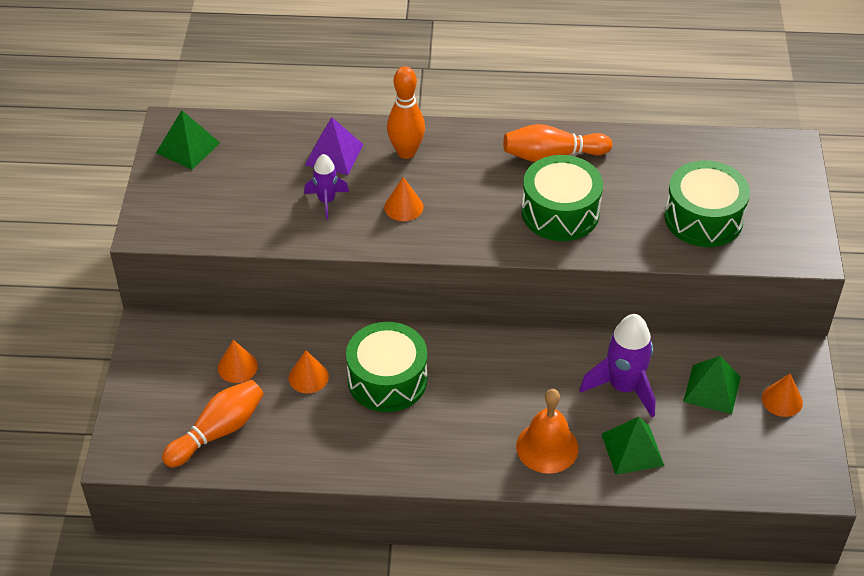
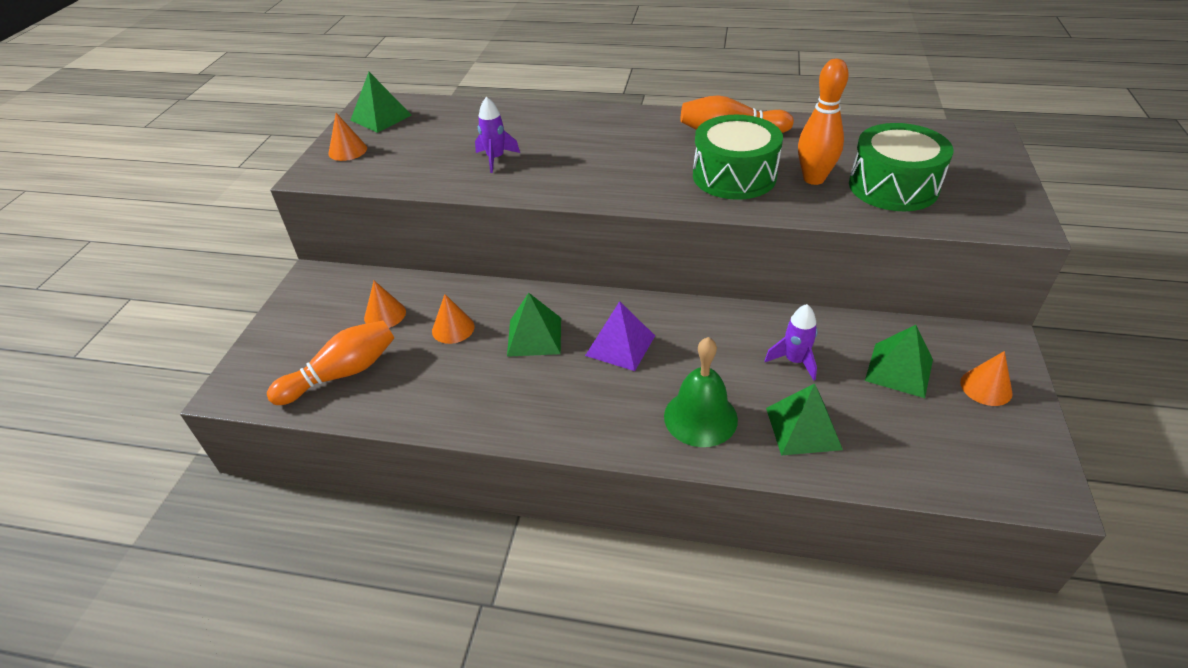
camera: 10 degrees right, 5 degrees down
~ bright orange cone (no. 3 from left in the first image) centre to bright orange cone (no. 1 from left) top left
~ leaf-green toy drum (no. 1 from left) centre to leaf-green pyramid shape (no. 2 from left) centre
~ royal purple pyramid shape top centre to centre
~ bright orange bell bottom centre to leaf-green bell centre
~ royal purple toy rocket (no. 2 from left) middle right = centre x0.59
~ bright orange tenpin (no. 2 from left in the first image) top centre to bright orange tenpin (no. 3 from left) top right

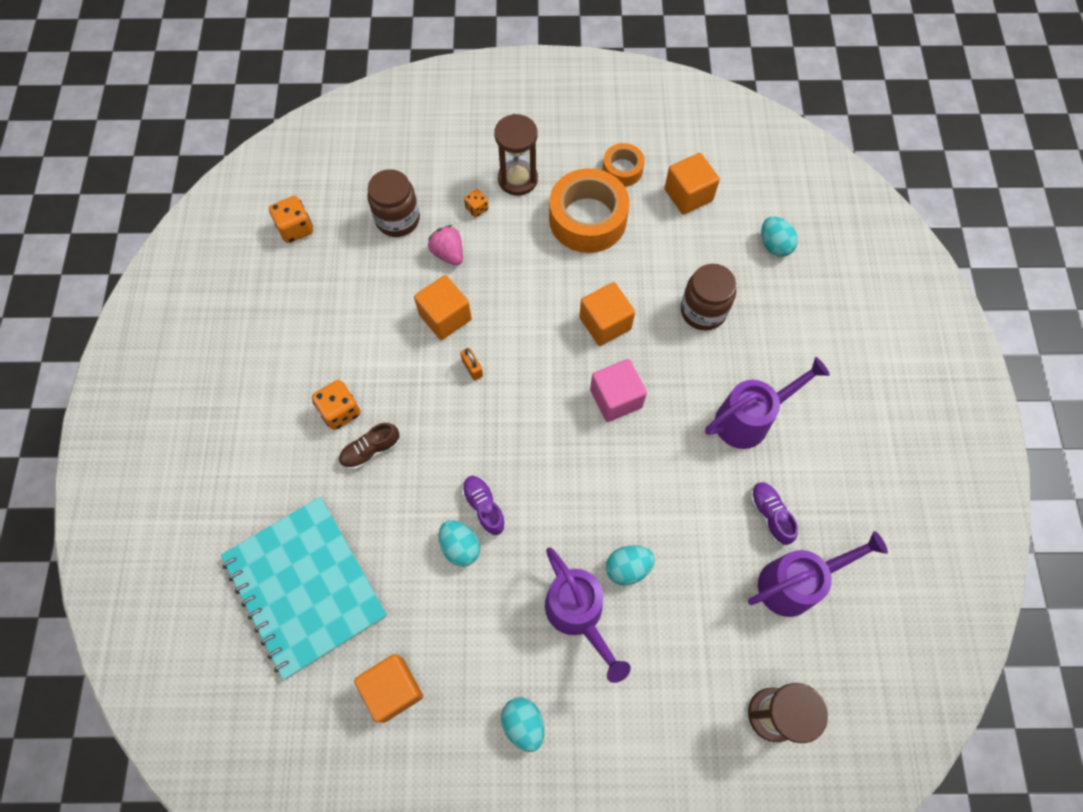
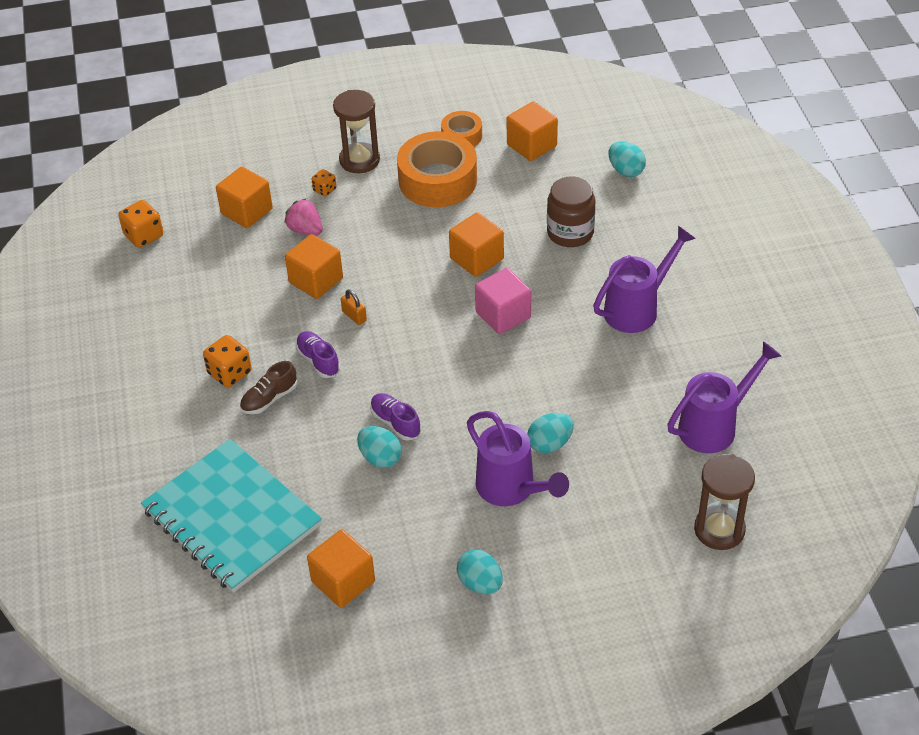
camera: 10 degrees left, 20 degrees down
~ russet jam jar (no. 1 from left) top centre to bright orange solid cube (no. 1 from left) top left
~ royal purple sneaker (no. 2 from left in the first image) middle right to royal purple sneaker (no. 1 from left) centre

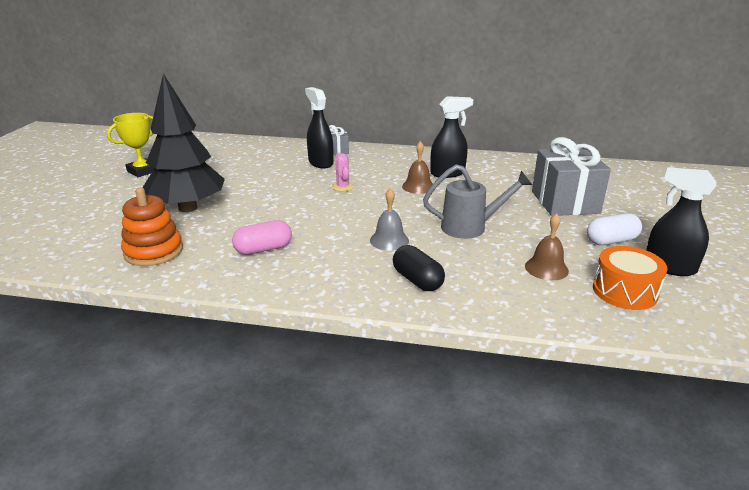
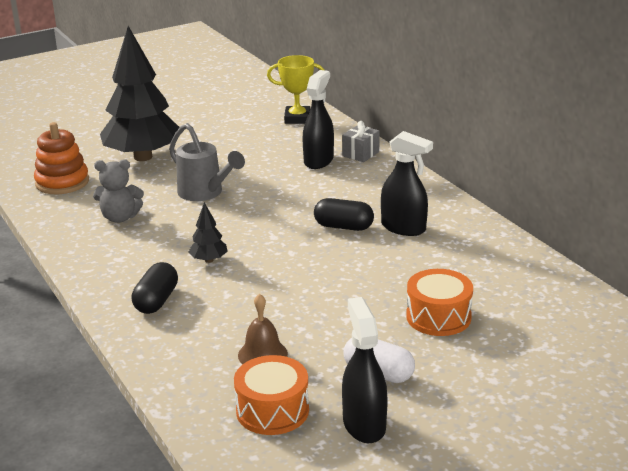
camera: 50 degrees right, 0 degrees up
~ rose-pink pill centre to grey teddy middle left
~ grey watering can centre to middle left
~ grey bell centre to black tree (no. 2 from left) middle left
~ yellow prize cup top left to top centre
~ russet bell (no. 1 from left) centre to black pill (no. 2 from left) centre
~ grey gift (no. 2 from left) middle right to bright orange toy drum (no. 2 from left) middle right
- rose-pink cactus centre

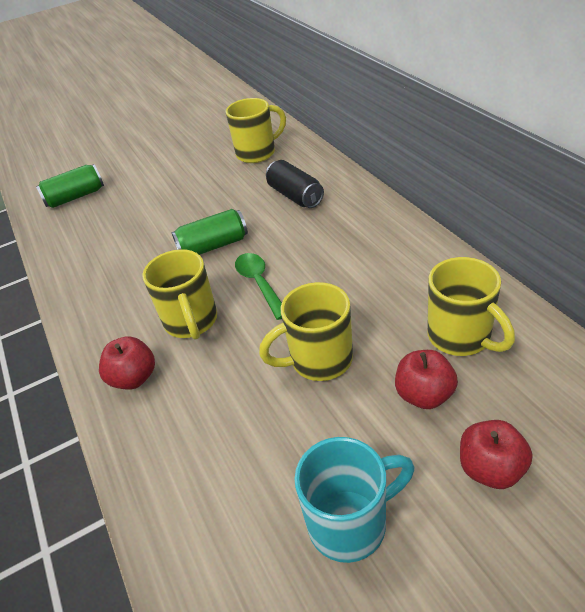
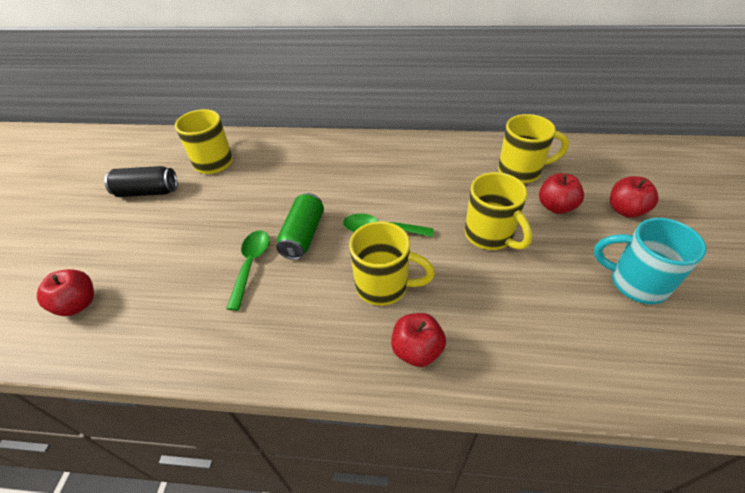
camera: 60 degrees left, 5 degrees up
~ leaf-green soda can (no. 1 from left) top left to scarlet toy apple (no. 1 from left) middle left
~ black soda can top centre to middle left
+ leaf-green tablespoon (no. 1 from left) middle left
~ yellow mug (no. 3 from left) centre = middle right 45 degrees counterclockwise
~ aqua mug bottom centre = middle right 75 degrees counterclockwise

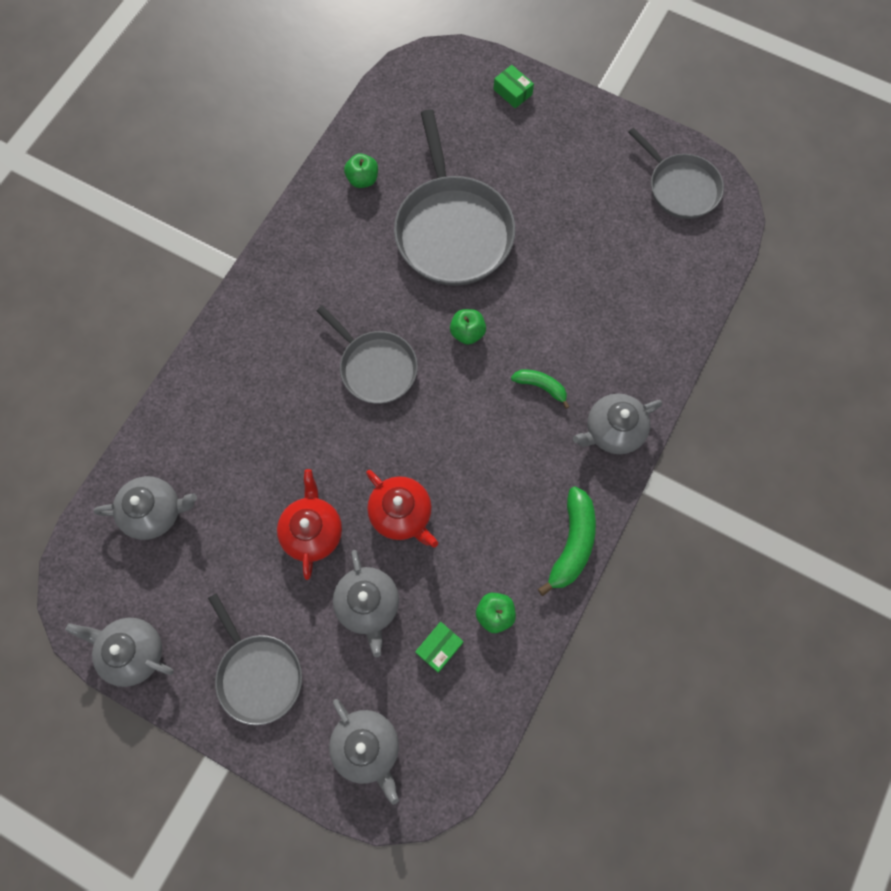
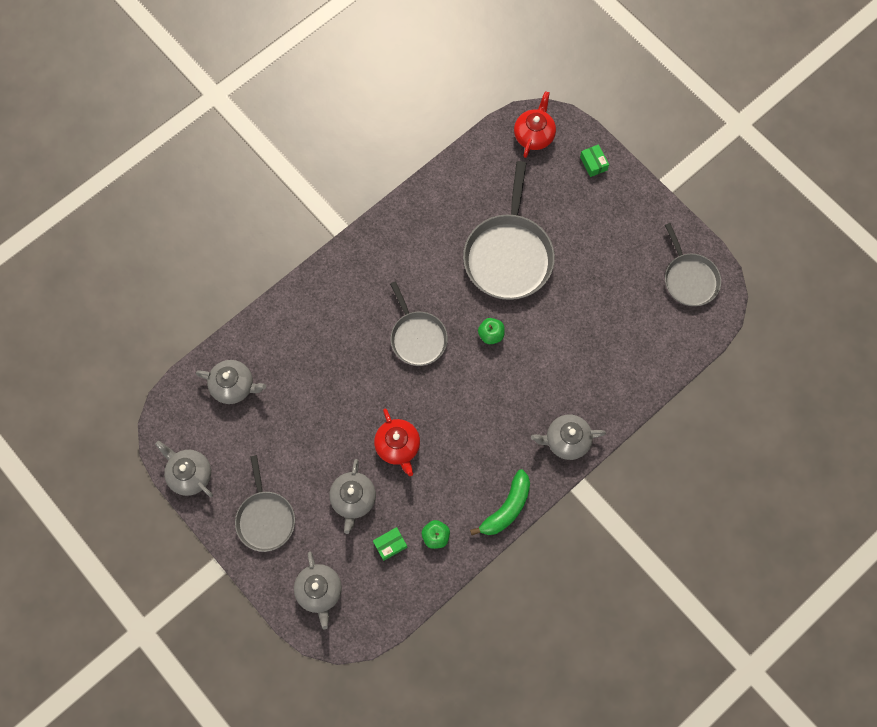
camera: 20 degrees right, 0 degrees up
~ scarlet teapot (no. 1 from left in the first image) centre to scarlet teapot (no. 2 from left) top centre
- leaf-green toy apple (no. 1 from left) top centre
- leaf-green toy banana (no. 1 from left) centre

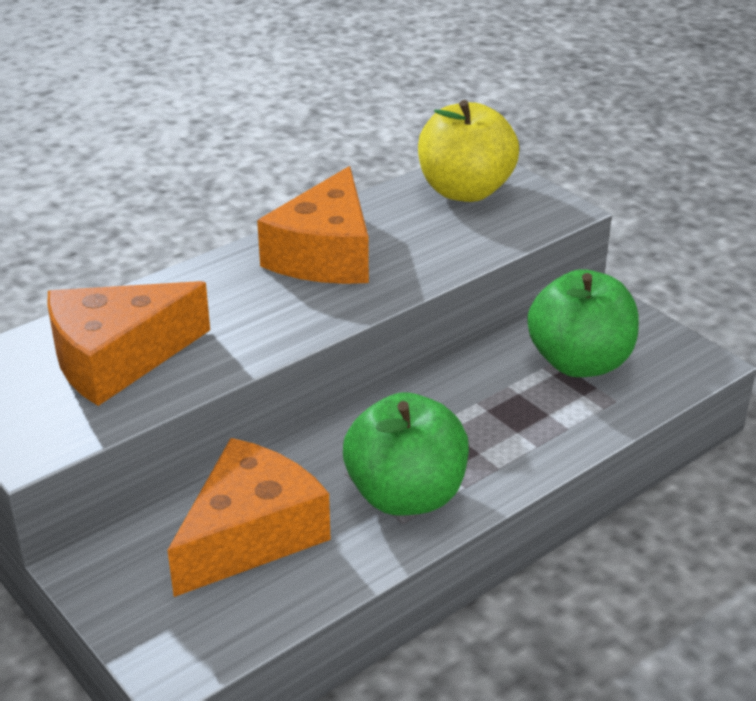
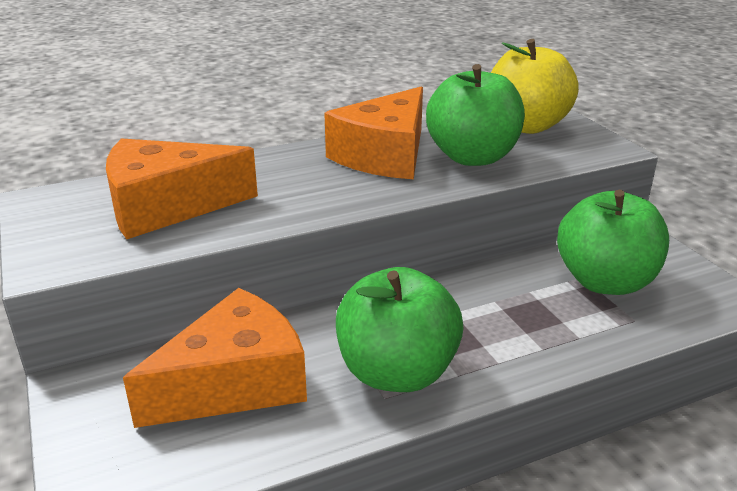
camera: 15 degrees right, 5 degrees down
+ leaf-green toy apple (no. 2 from left) top centre

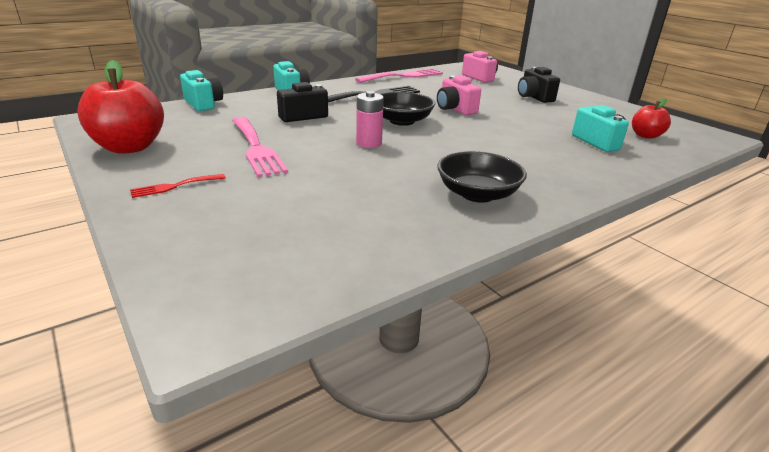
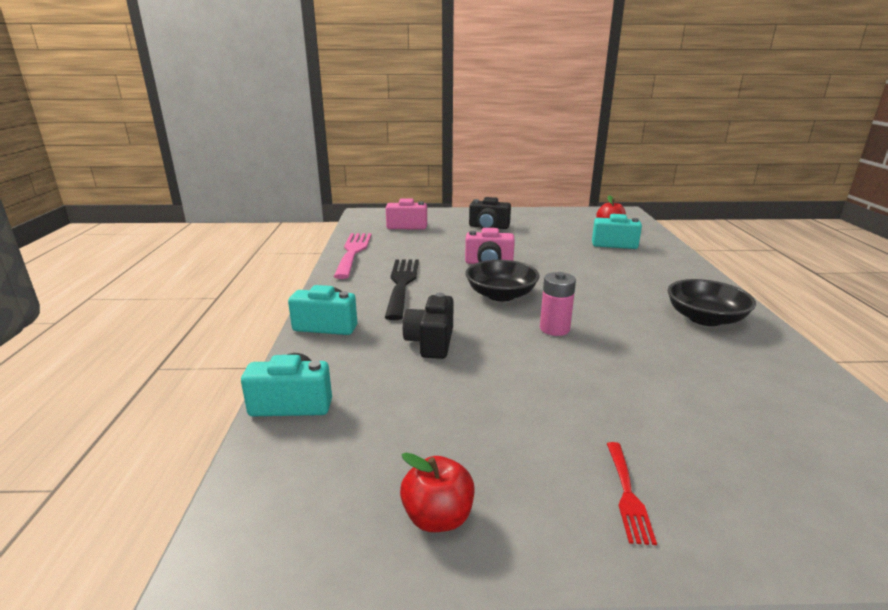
camera: 55 degrees left, 5 degrees down
~ scarlet toy apple (no. 1 from left) top left = bottom centre x0.54
- rose-pink dinner fork (no. 1 from left) top centre

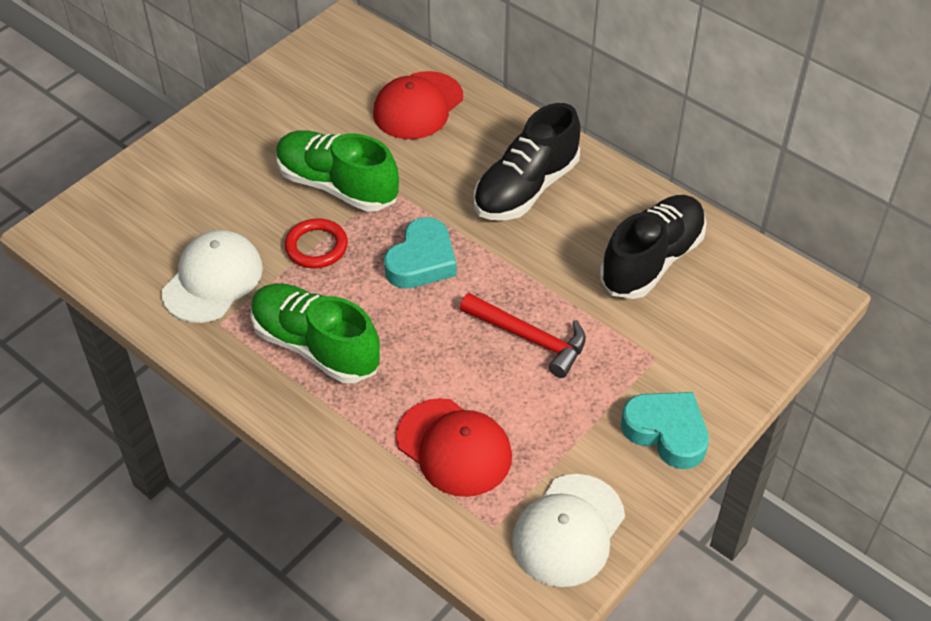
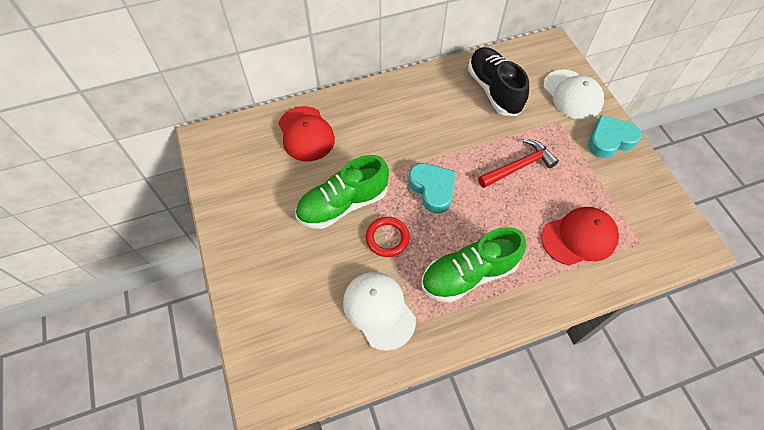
camera: 60 degrees left, 10 degrees up
~ snow-white peaked cap (no. 2 from left) bottom centre to top right
- black sneaker (no. 1 from left) top centre

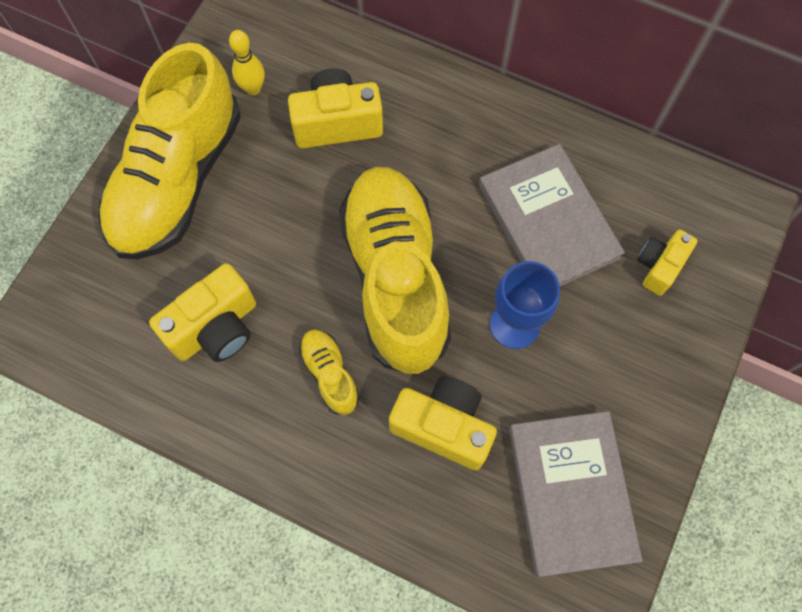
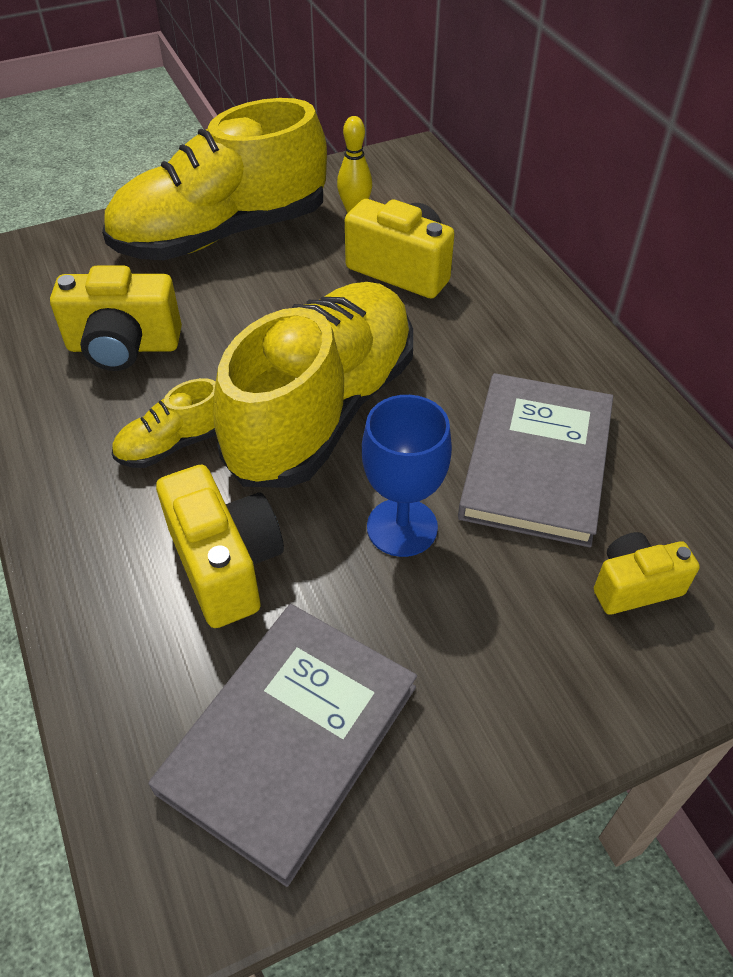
camera: 40 degrees right, 20 degrees down
~ yellow sneaker (no. 2 from left in the first image) centre = middle left 135 degrees counterclockwise

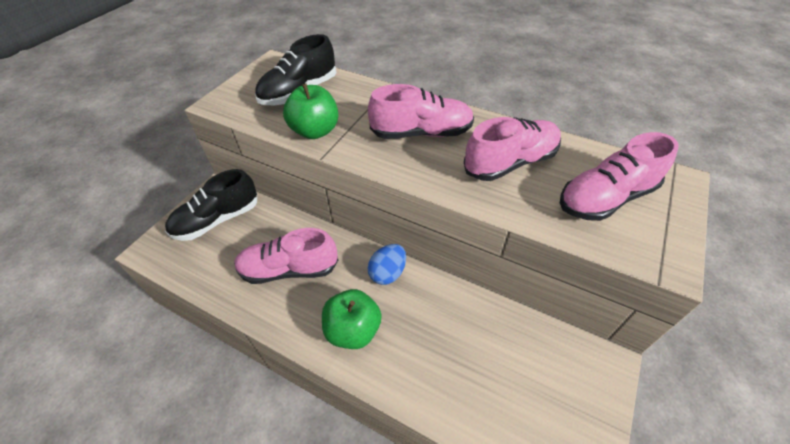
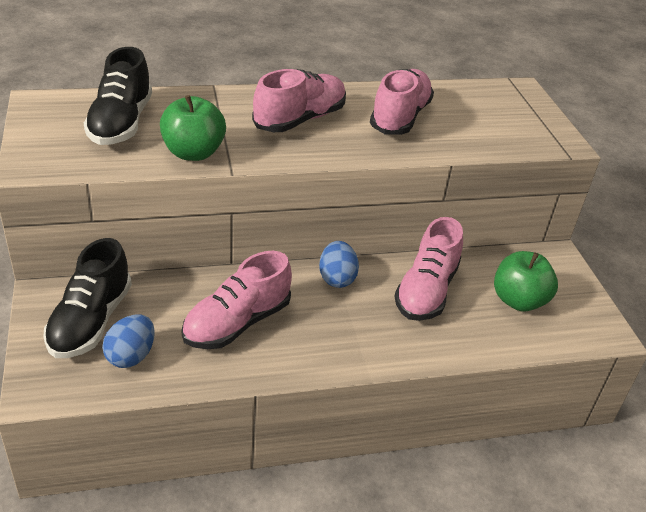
camera: 45 degrees left, 10 degrees down
+ blue egg shape (no. 1 from left) middle left
~ rose-pink sneaker (no. 4 from left) middle right to centre
~ leaf-green toy apple (no. 2 from left) bottom centre to middle right

